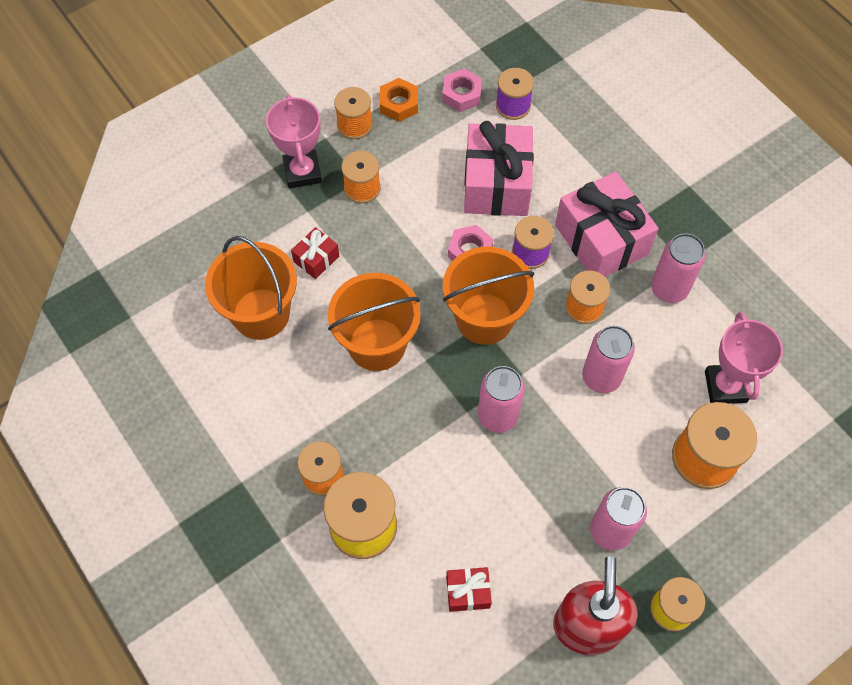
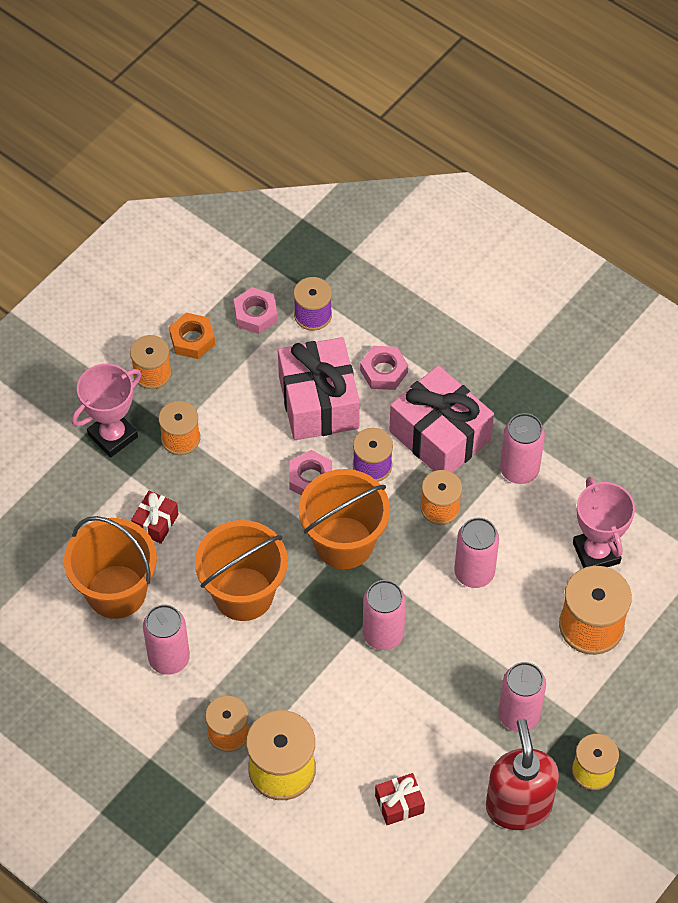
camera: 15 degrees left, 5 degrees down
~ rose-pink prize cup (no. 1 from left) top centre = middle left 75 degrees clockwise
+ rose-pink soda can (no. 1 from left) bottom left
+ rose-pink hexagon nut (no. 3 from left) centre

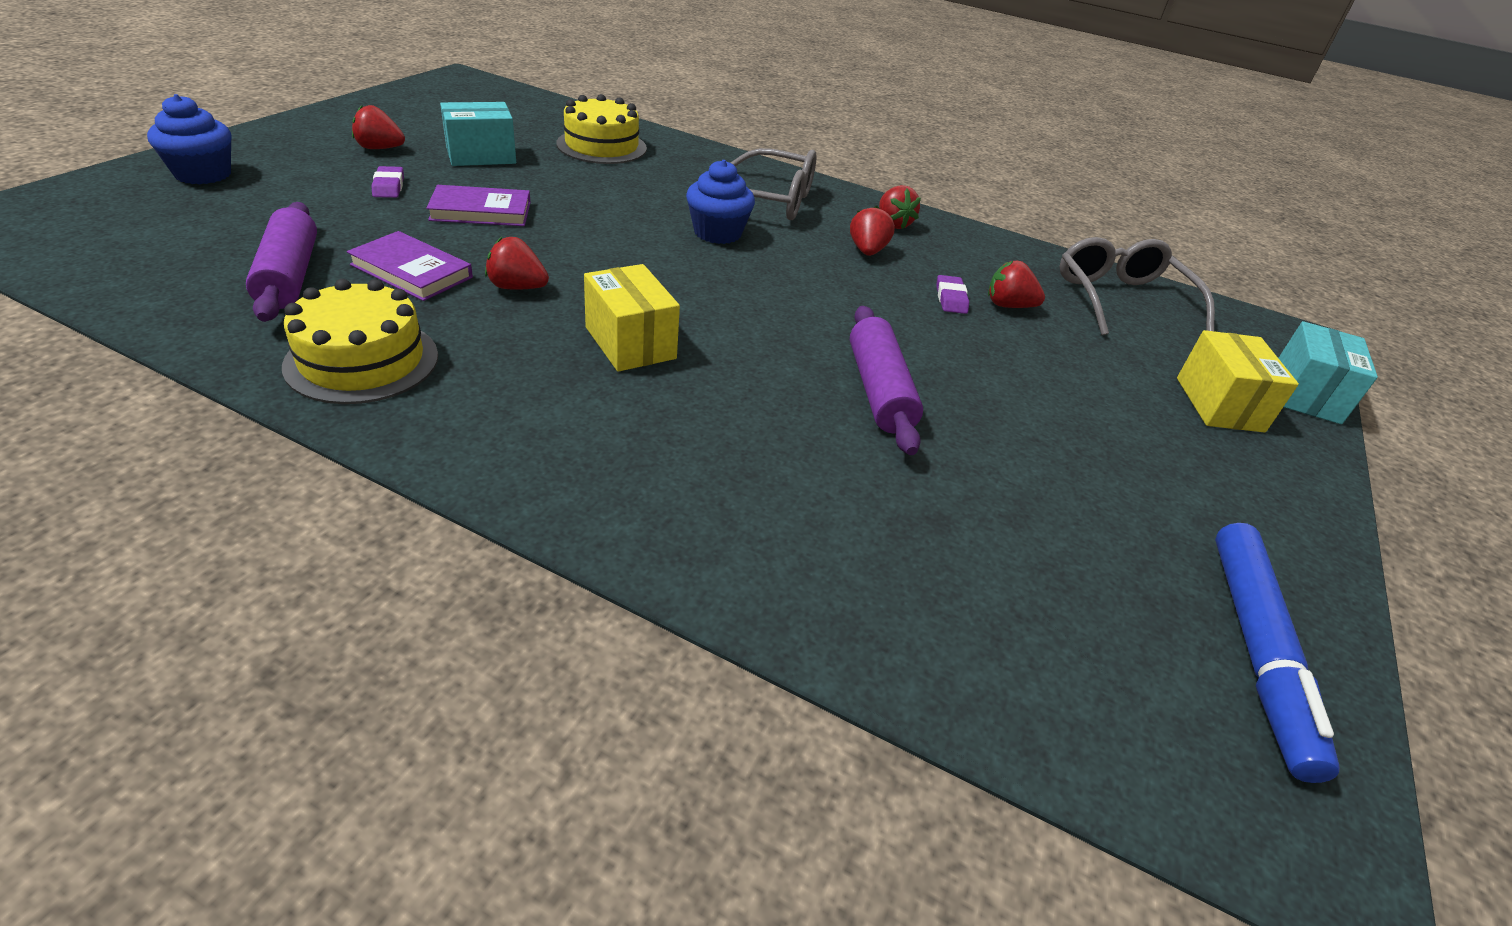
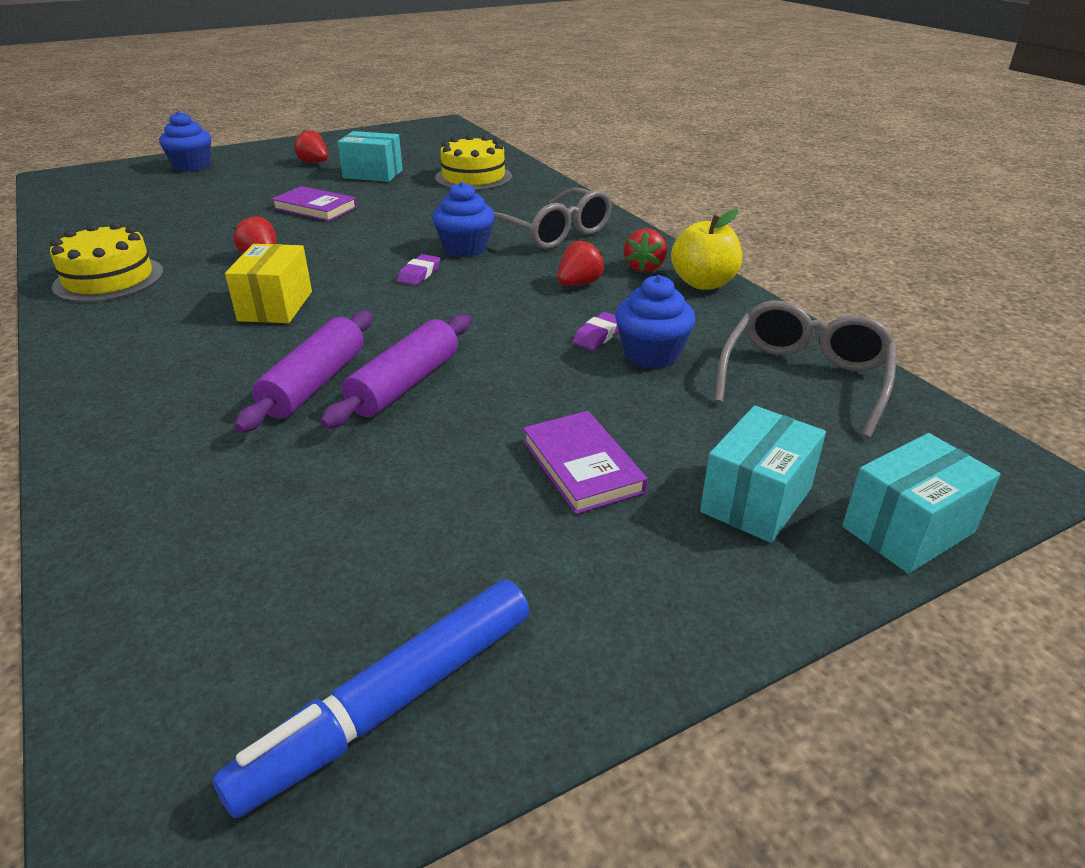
camera: 40 degrees right, 5 degrees down
~ royal purple rolling pin (no. 1 from left) top left to middle left
~ royal purple pencil eraser (no. 1 from left) top left to top centre
~ royal purple hardback (no. 1 from left in the first image) top left to royal purple hardback (no. 2 from left) centre
~ scarlet berry (no. 5 from left) top right to blue cupcake (no. 3 from left) centre
+ yellow toy apple top centre
~ yellow package (no. 2 from left) middle right to aqua package (no. 2 from left) middle right

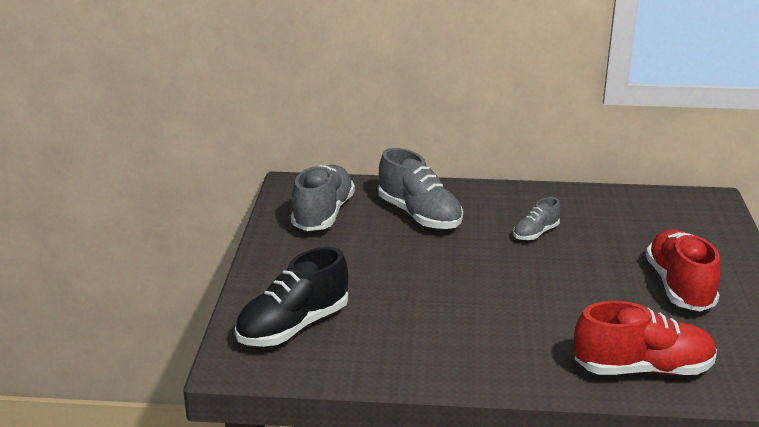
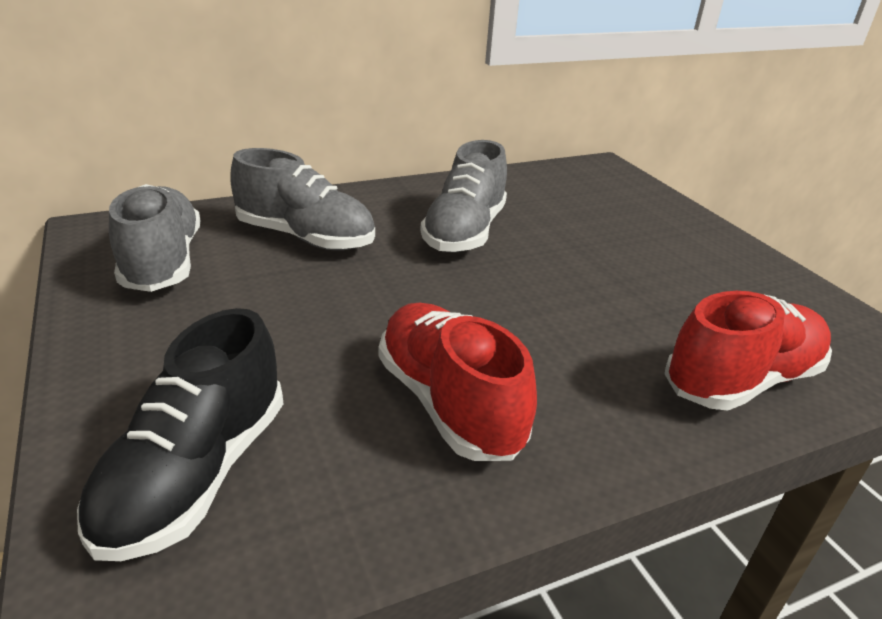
camera: 30 degrees left, 5 degrees up
~ scarlet sneaker (no. 2 from left in the first image) middle right to scarlet sneaker (no. 1 from left) centre
~ grey sneaker (no. 3 from left) middle right = top centre x1.88

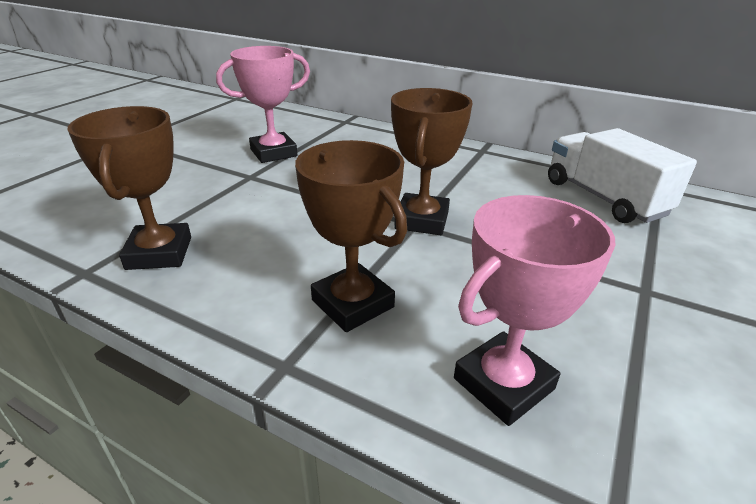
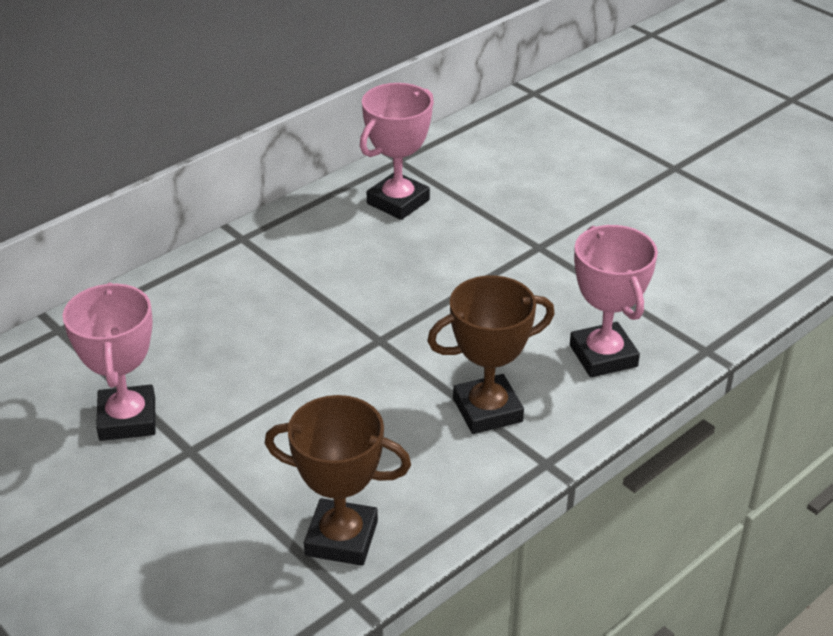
camera: 70 degrees left, 5 degrees up
~ snow-white lorry middle right to rose-pink prize cup (no. 2 from left) top centre
- russet prize cup (no. 3 from left) top centre

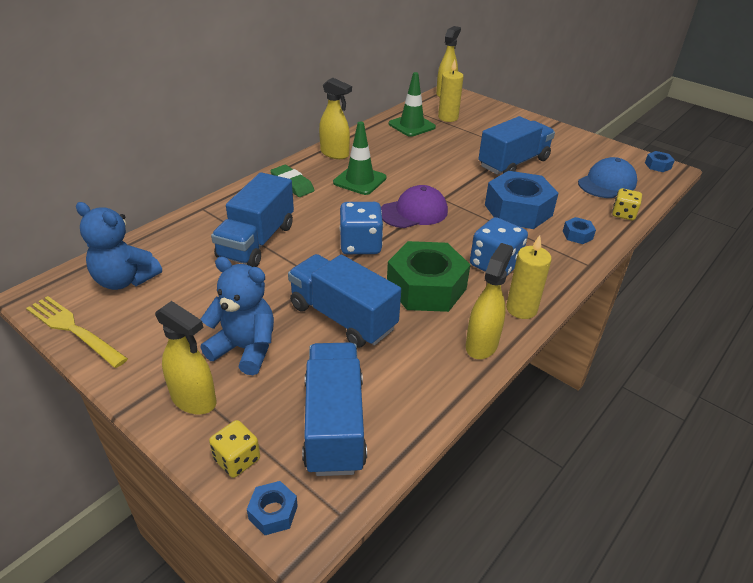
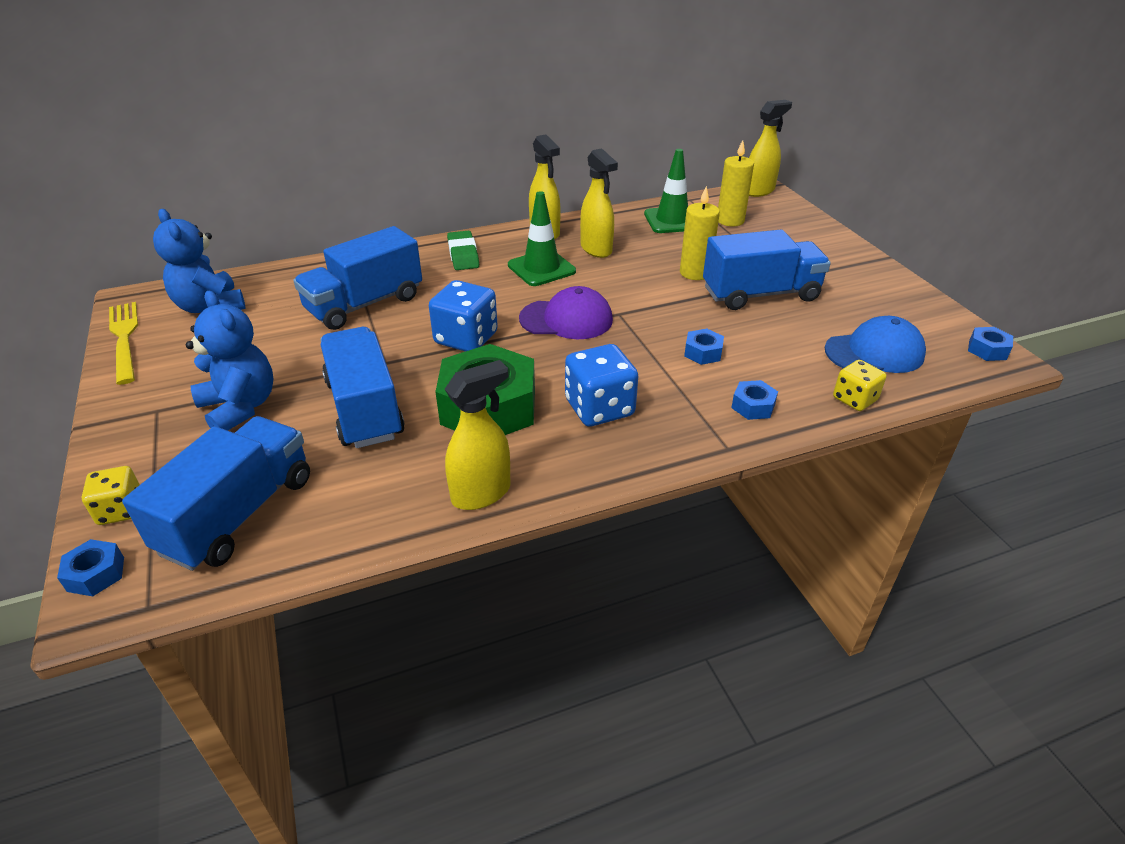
camera: 30 degrees right, 0 degrees up
~ yellow spray cleaner (no. 1 from left in the first image) middle left to yellow spray cleaner (no. 3 from left) top centre
~ yellow candle (no. 2 from left in the first image) middle right to yellow candle (no. 1 from left) top centre
~ blue hexagon nut (no. 2 from left) middle right = centre x0.43

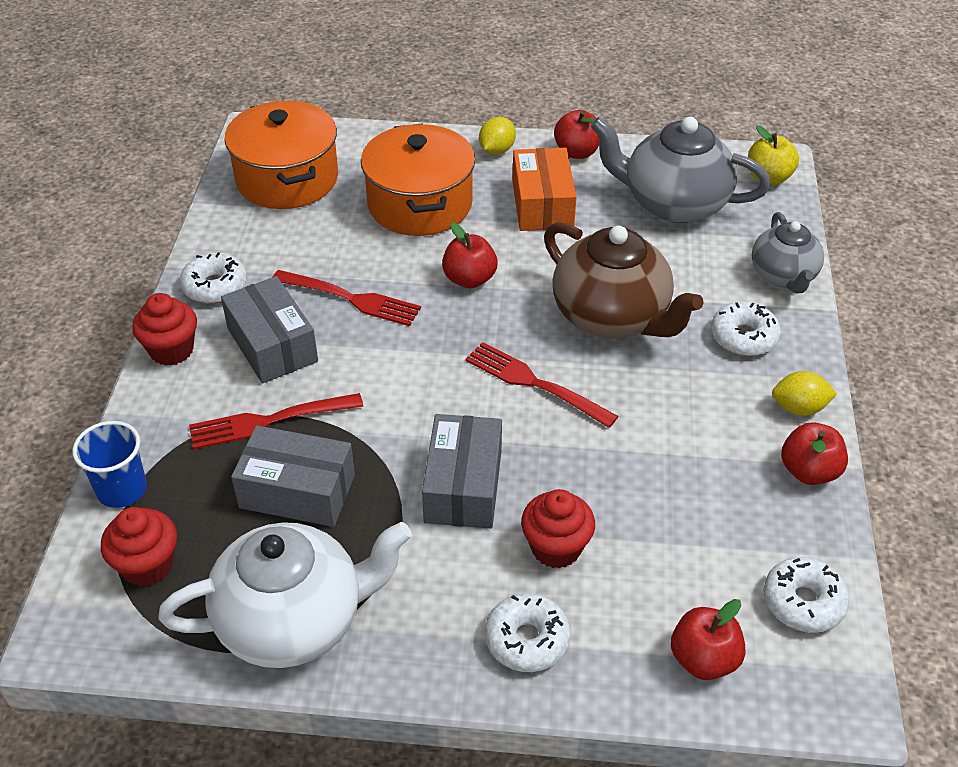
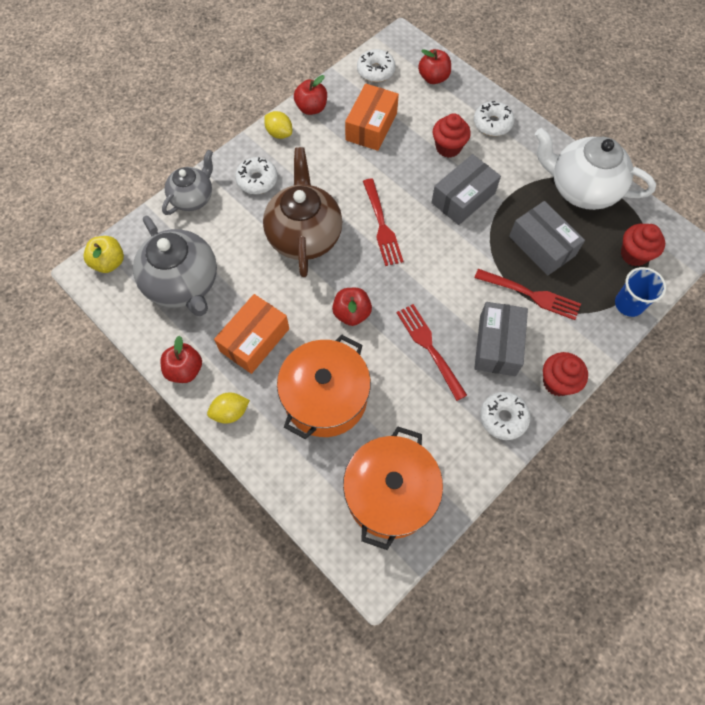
camera: 140 degrees left, 20 degrees up
+ bright orange package (no. 2 from left) top centre

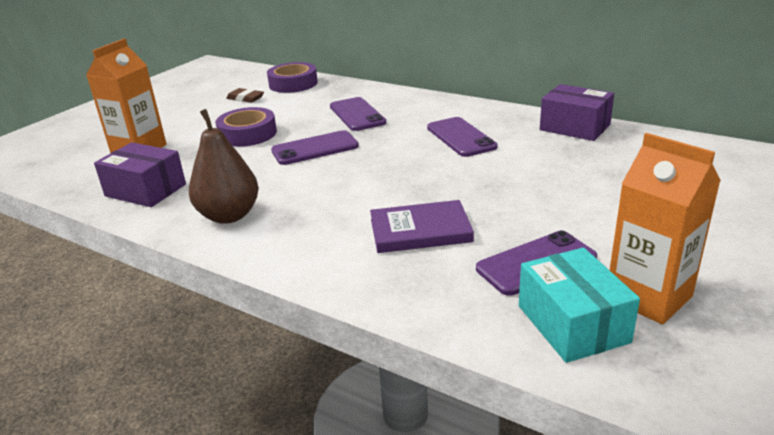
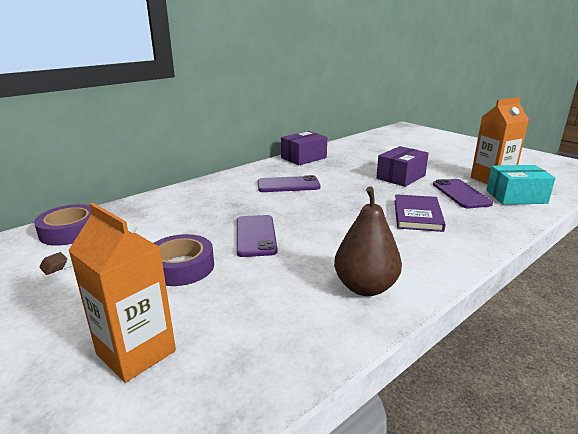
camera: 75 degrees left, 5 degrees down
~ royal purple package (no. 1 from left in the first image) middle left to royal purple package (no. 2 from left) middle right
- royal purple smartphone (no. 2 from left) top centre

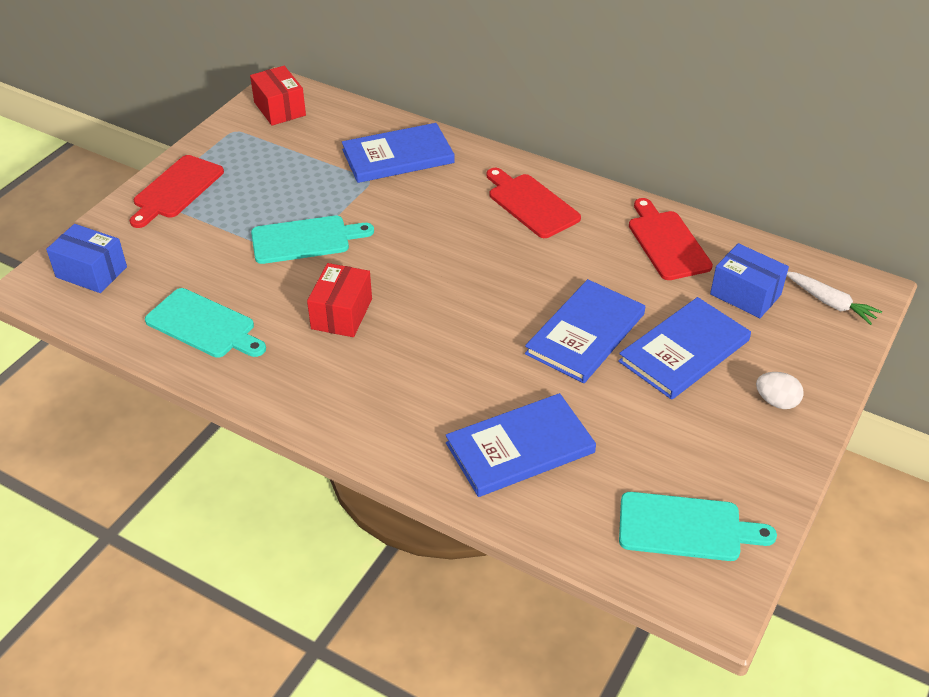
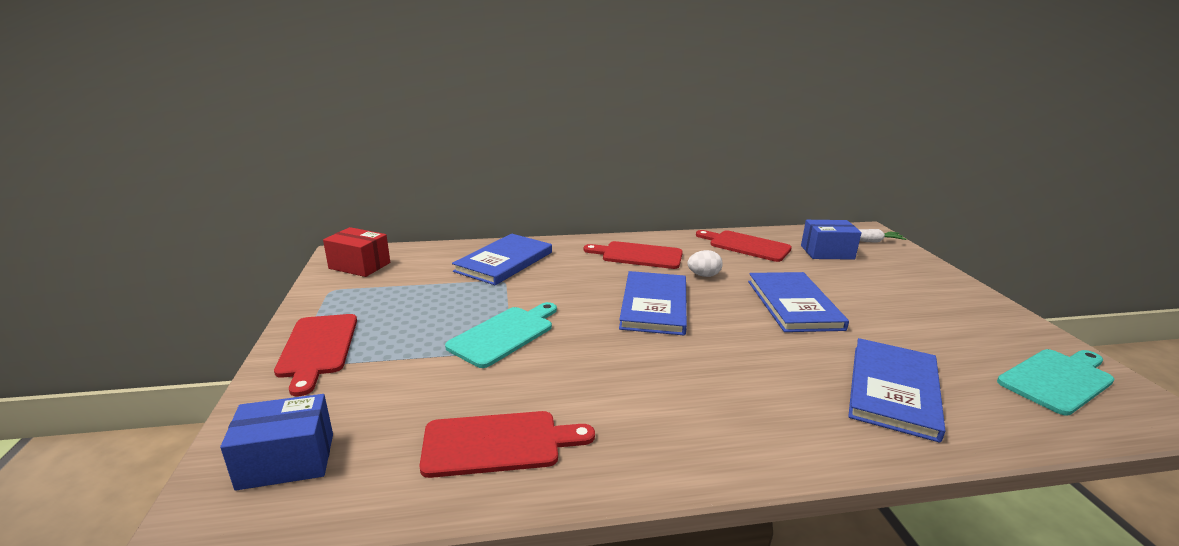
camera: 40 degrees left, 20 degrees down
~ aqua chopping board (no. 1 from left) middle left to scarlet chopping board (no. 2 from left) bottom centre
~ blue hardback (no. 4 from left in the first image) middle right to blue hardback (no. 2 from left) centre
~ snow-white egg shape middle right to centre
- scarlet package (no. 2 from left) centre

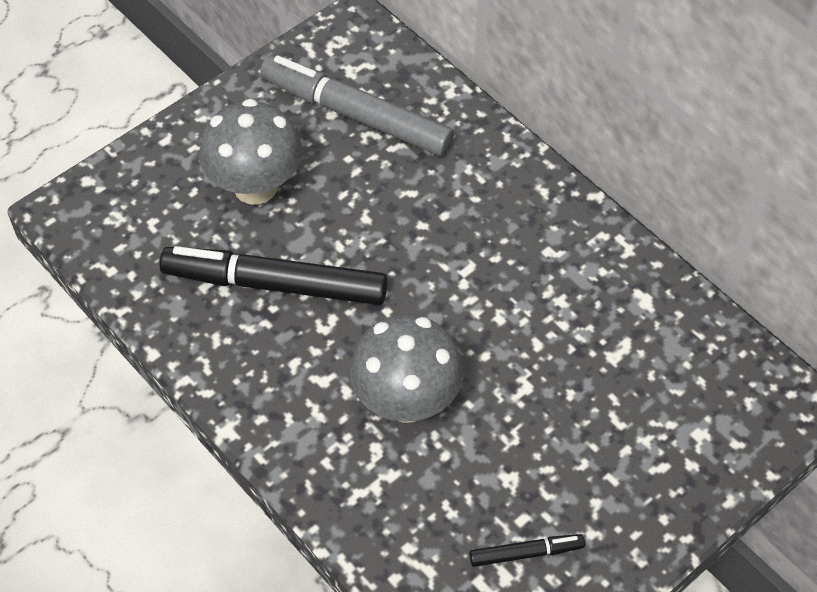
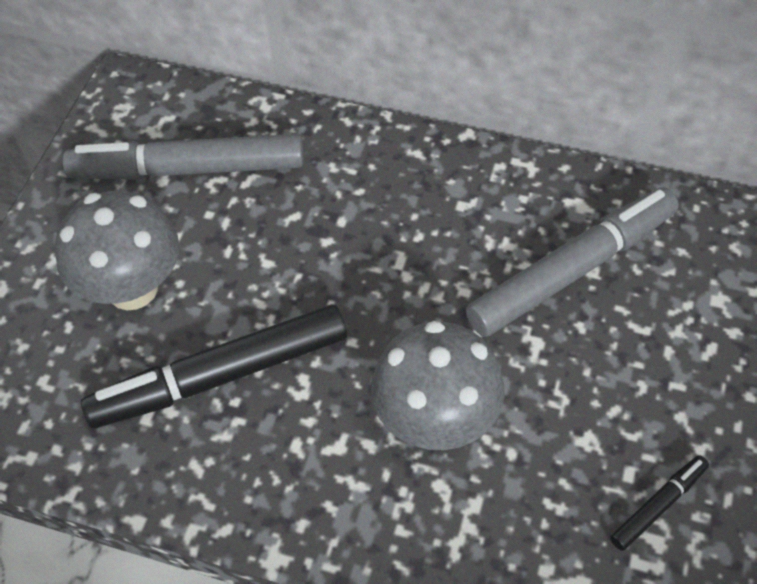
camera: 30 degrees left, 0 degrees up
+ grey marker pen (no. 2 from left) middle right

